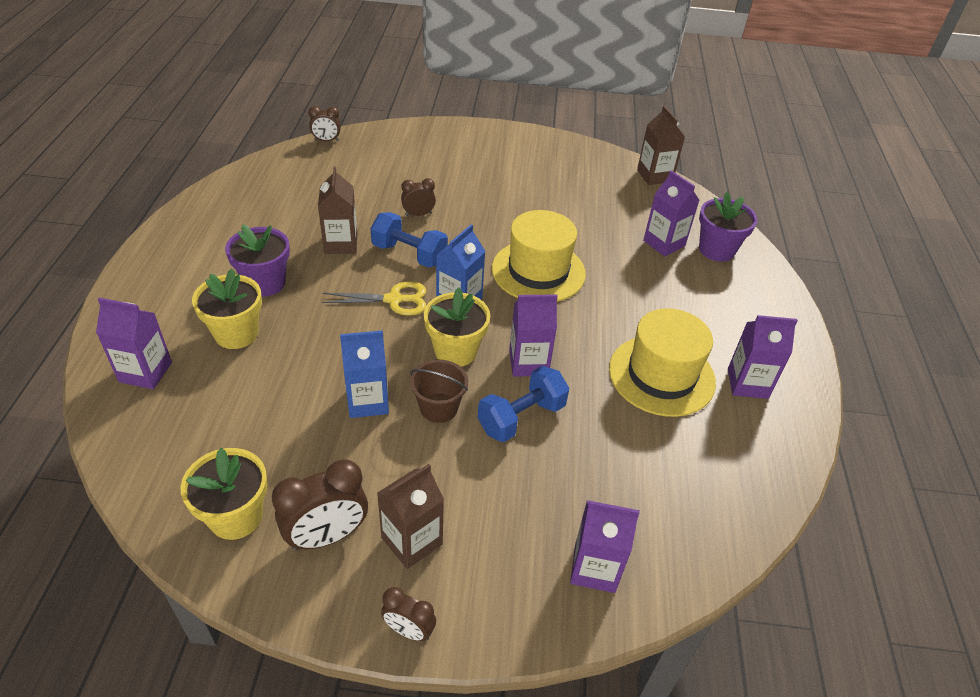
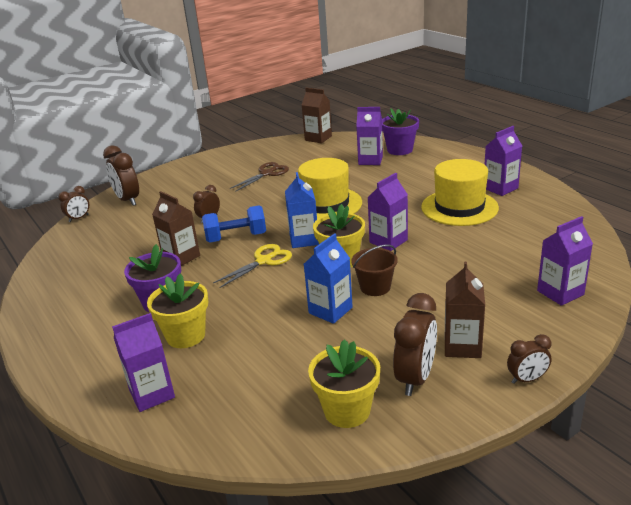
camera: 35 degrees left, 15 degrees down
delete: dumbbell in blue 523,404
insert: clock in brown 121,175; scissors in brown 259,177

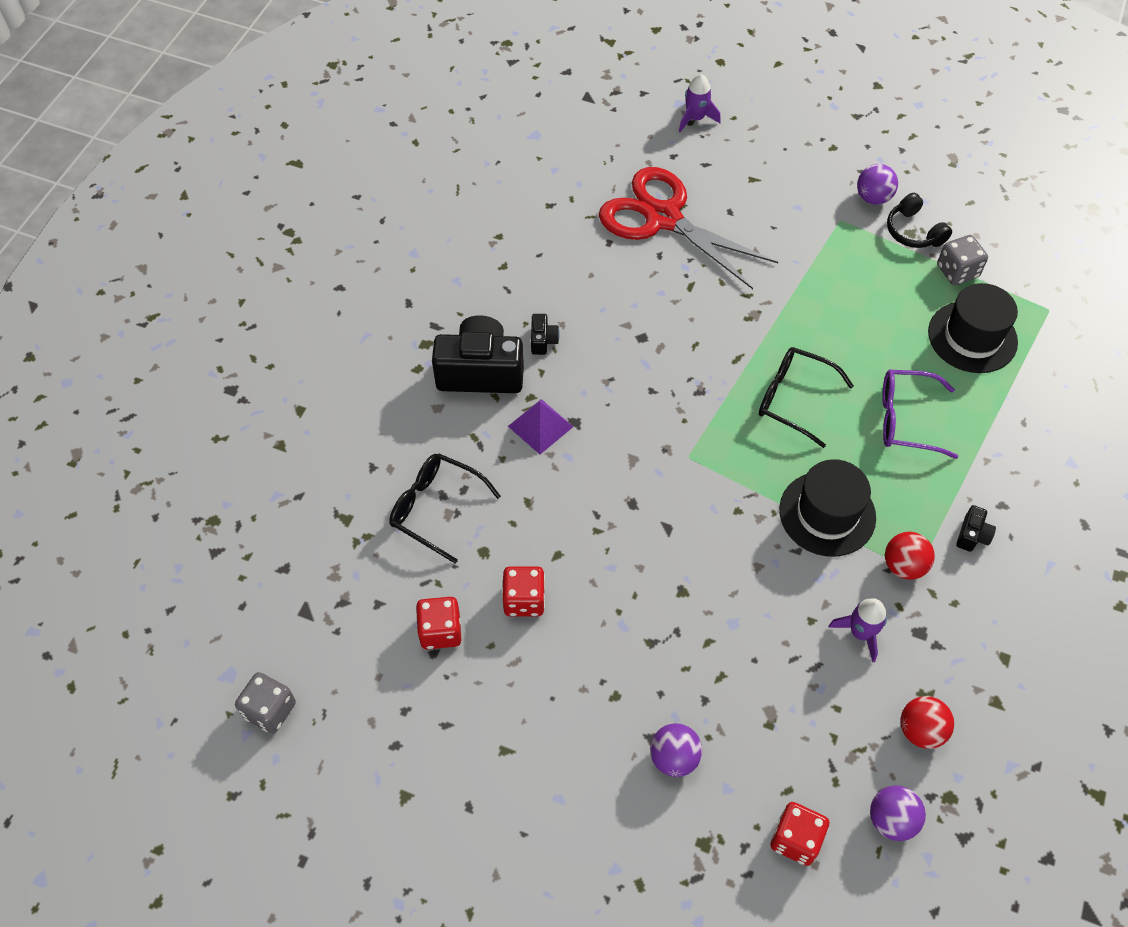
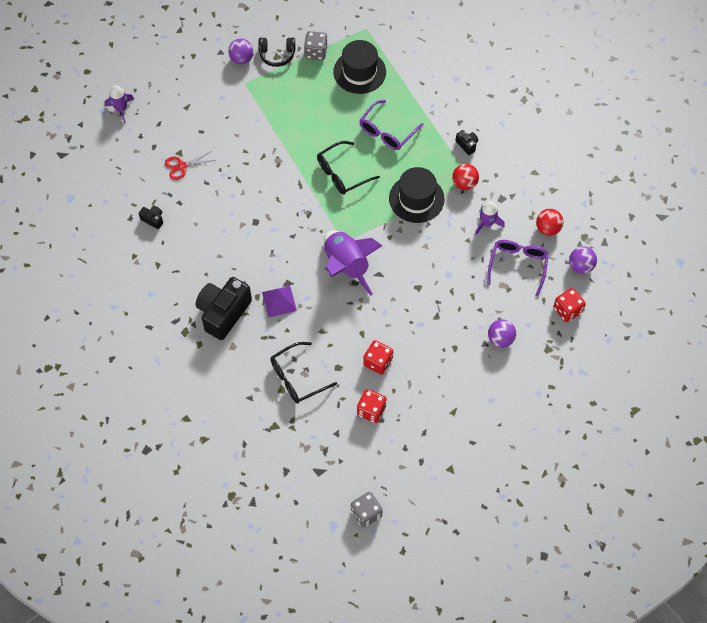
camera: 60 degrees left, 5 degrees up
insert: rocket in purple 353,263; glasses in purple 518,268
move: camera in black 545,334 to 151,217
resize: scissors in red 688,228 = 190,165 x0.42

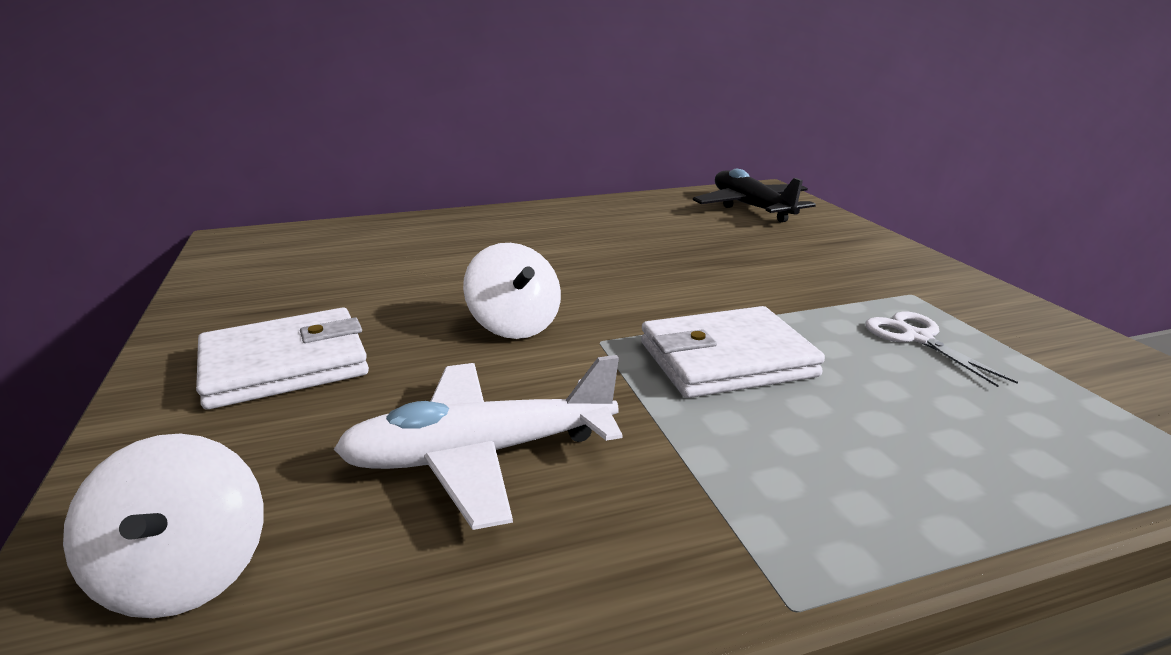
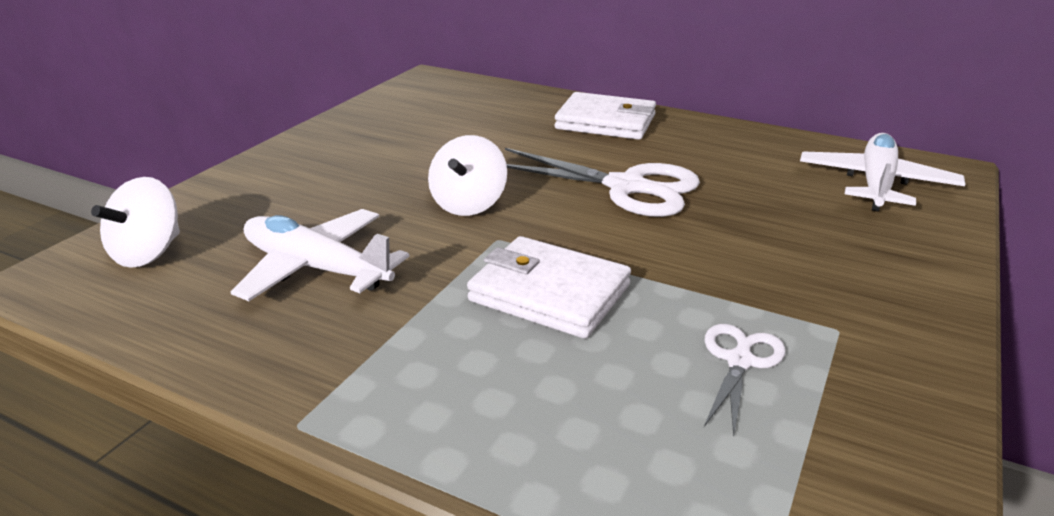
camera: 45 degrees right, 5 degrees up
insert: scissors in white 602,182
move: wallet in white 282,359 to 605,116
recolor: plane in black 754,195 to plane in white 882,172

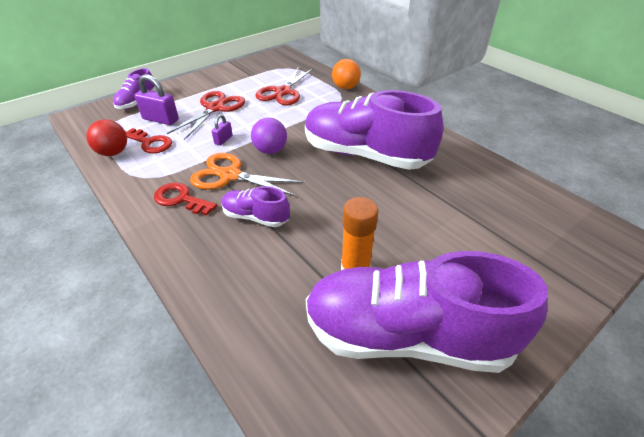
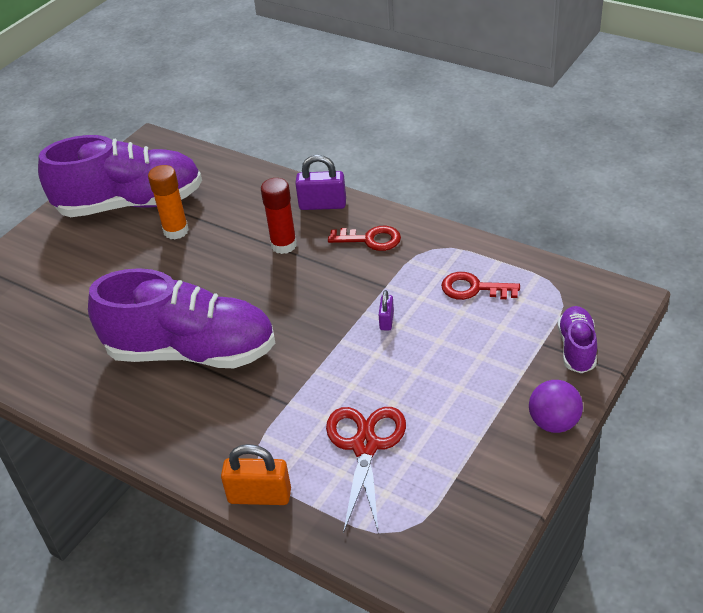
camera: 165 degrees right, 0 degrees up
delete: ball in red 106,137; scissors in red 206,115; scissors in orange 247,174
move: padlock in purple 157,99 to 320,182; ball in purple 269,135 to 556,406
replace: shoe in purple 255,206 to glue stick in red 279,216; ball in orange 346,74 to padlock in orange 256,474

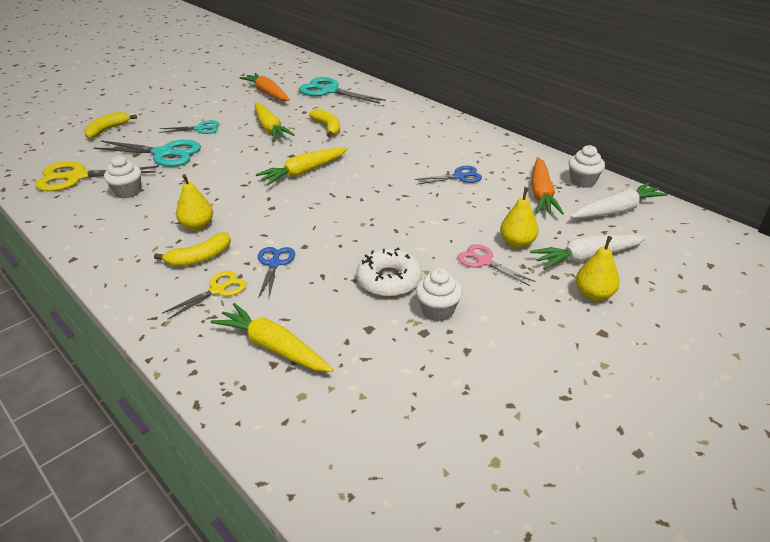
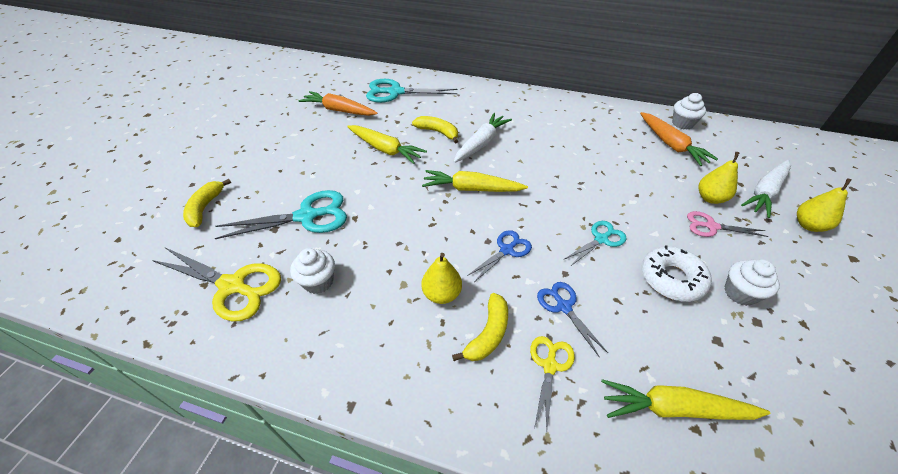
camera: 30 degrees left, 10 degrees up
move: scissors in turquoise 189,127 to 595,243; scissors in blue 448,175 to 499,256; carrot in white 619,200 to 483,138
rotate: scissors in yellow 97,176 = 216,284 120 degrees counterclockwise; carrot in yellow 302,166 = 475,181 75 degrees clockwise

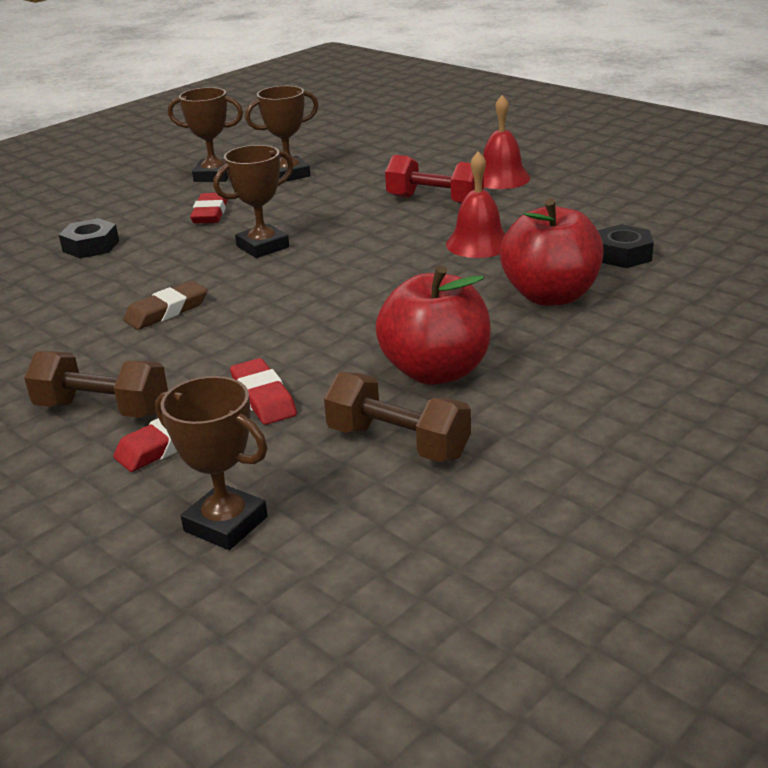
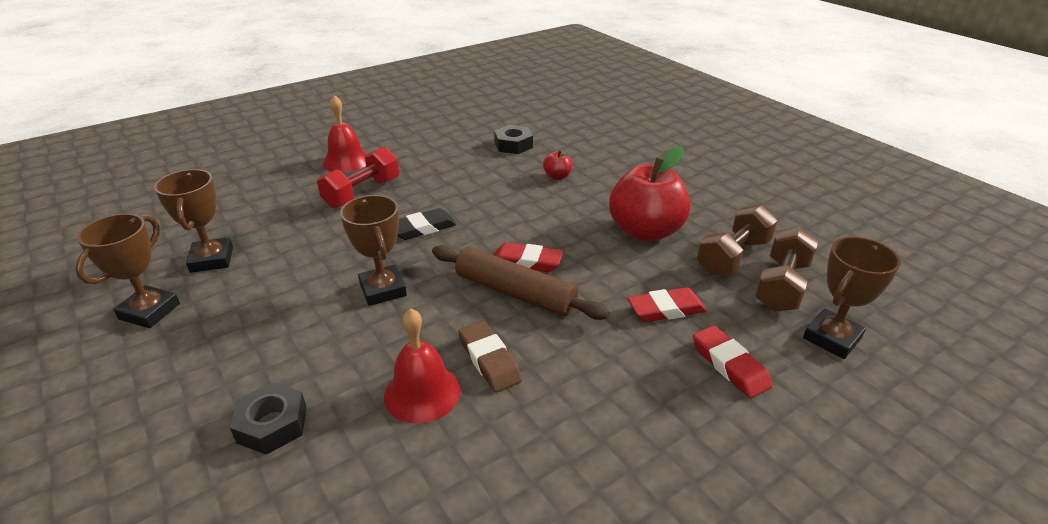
camera: 80 degrees left, 5 degrees up
insert: eraser in black 427,224; rolling pin in brown 521,282
move: dumbbell in brown 96,384 to 786,269; eraser in red 209,208 to 528,257; bell in red 475,204 to 422,366
resize: apple in red 551,252 = 557,165 x0.43

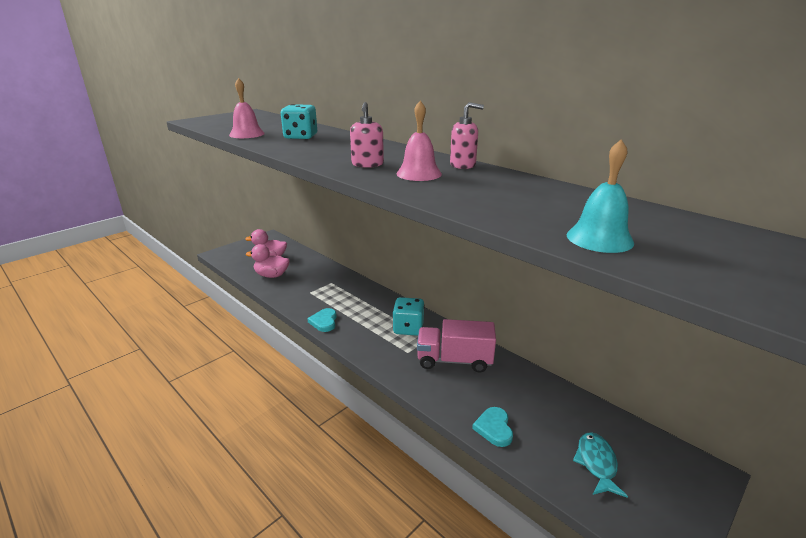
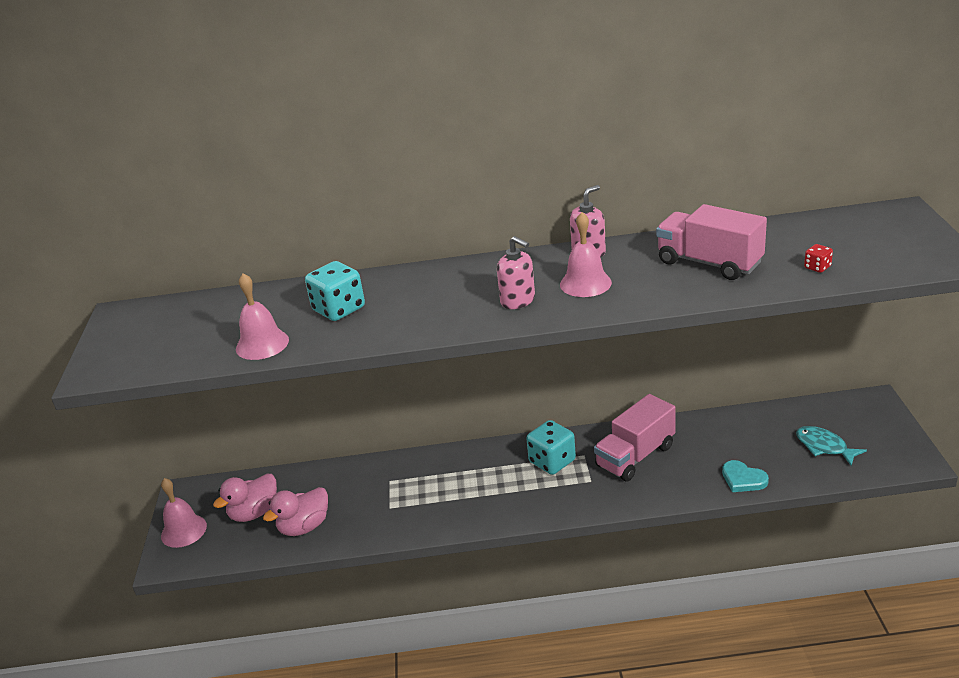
camera: 45 degrees left, 5 degrees up
delete: heart in turquoise 322,320
insert: bell in pink 184,513; truck in pink 711,242
replace: bell in turquoise 600,196 to dice in red 818,258

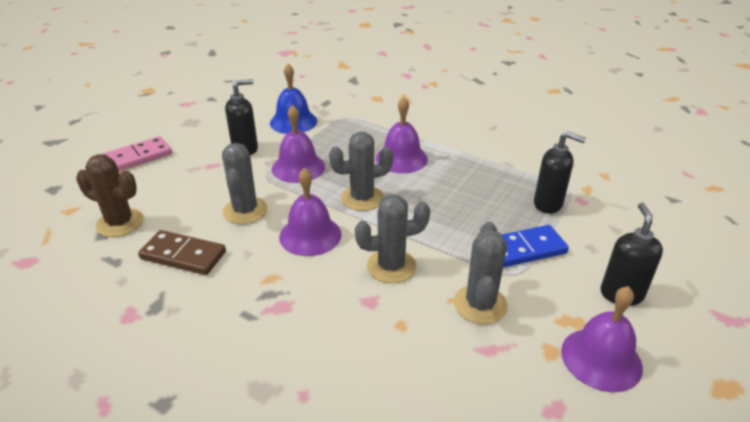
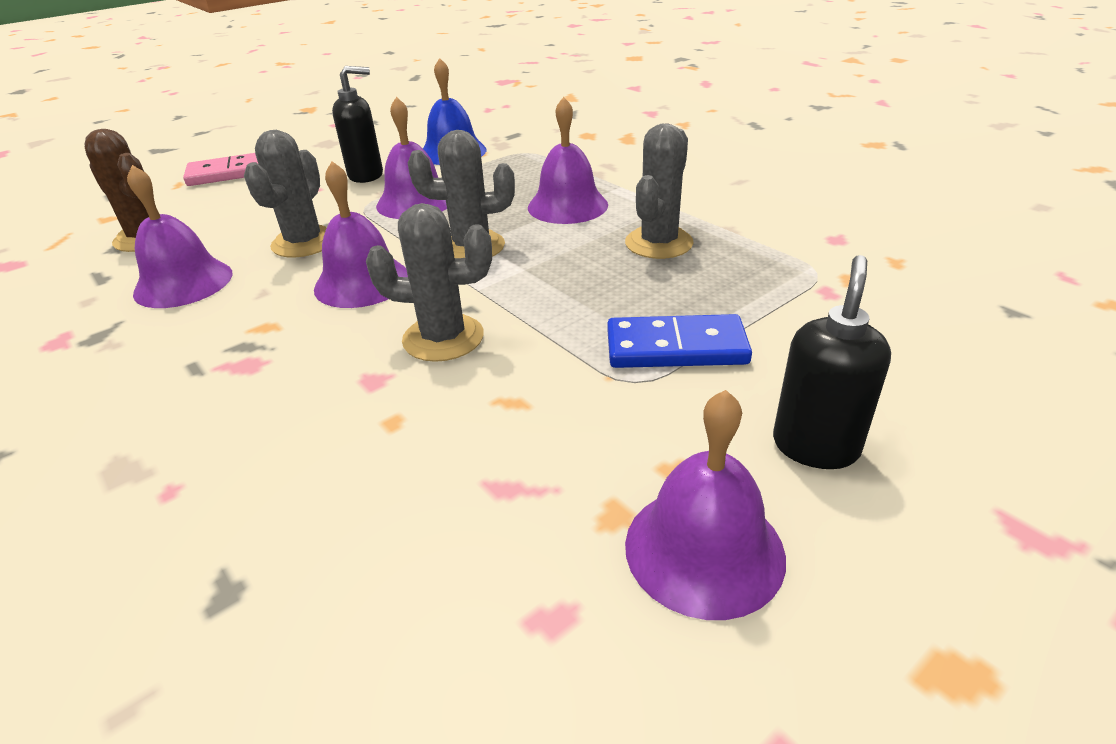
camera: 20 degrees right, 0 degrees up
delete: soap dispenser in black 560,172
move: cactus in grey 481,273 to 659,191
replace: domino in brown 182,252 to bell in purple 180,236

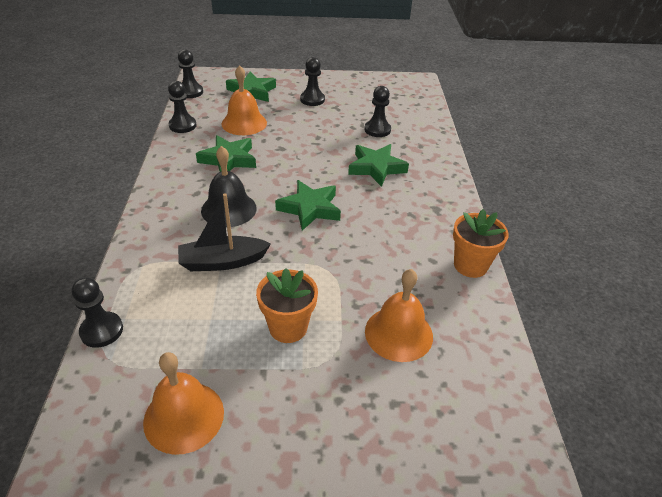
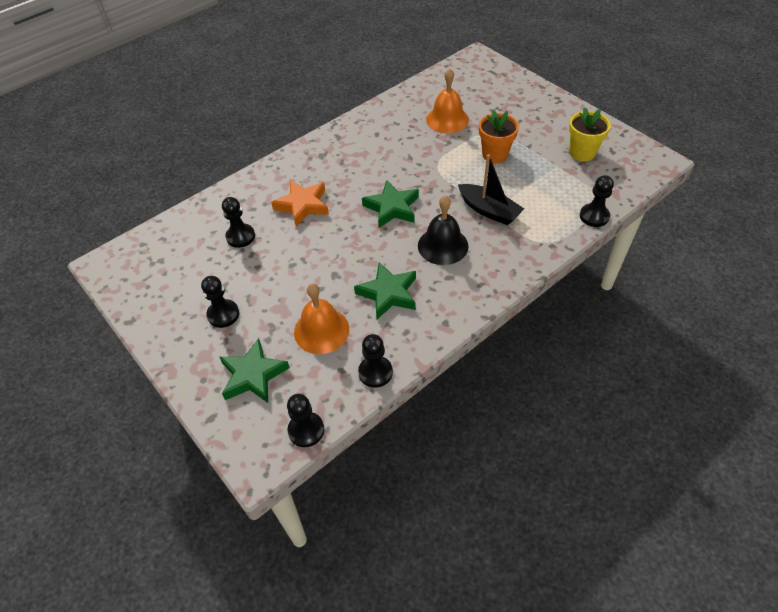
camera: 125 degrees left, 10 degrees up
delete: flower pot in orange 481,243
replace: bell in orange 183,403 to flower pot in yellow 590,134
recolor: star in green 378,165 to star in orange 300,203

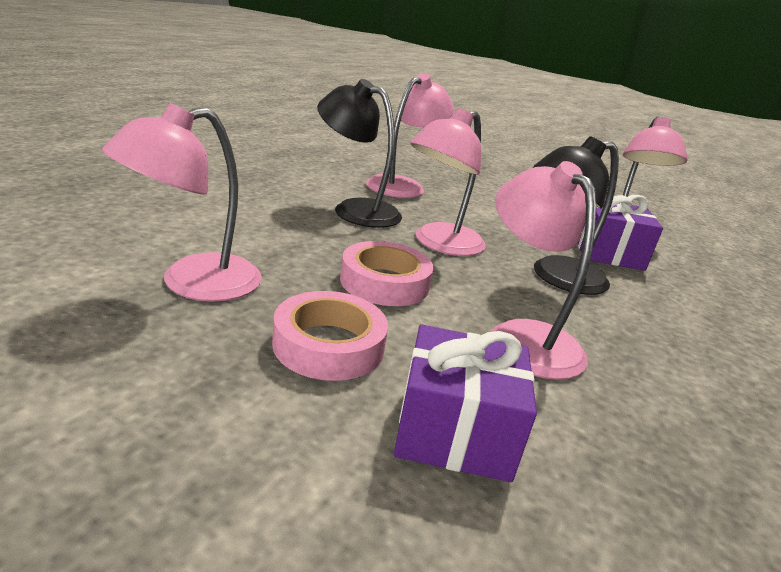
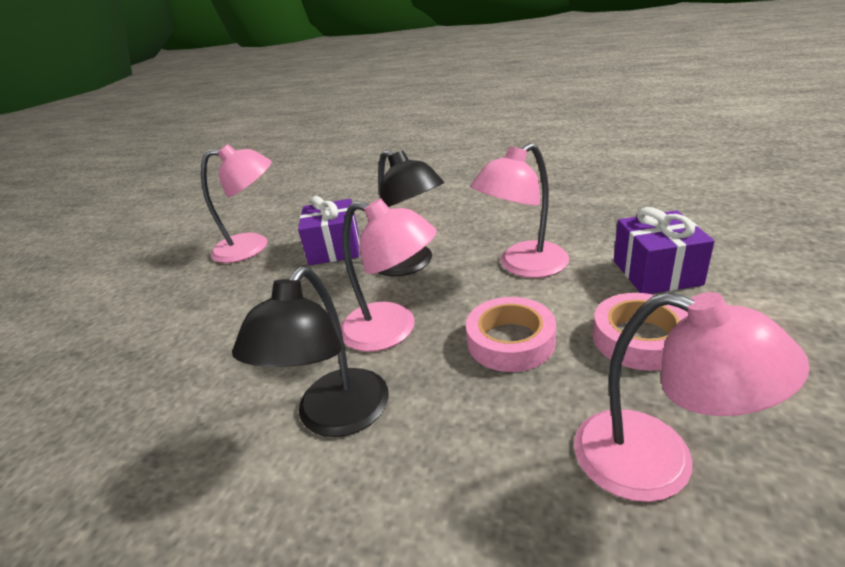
camera: 95 degrees left, 5 degrees up
delete: lamp in pink 410,136

